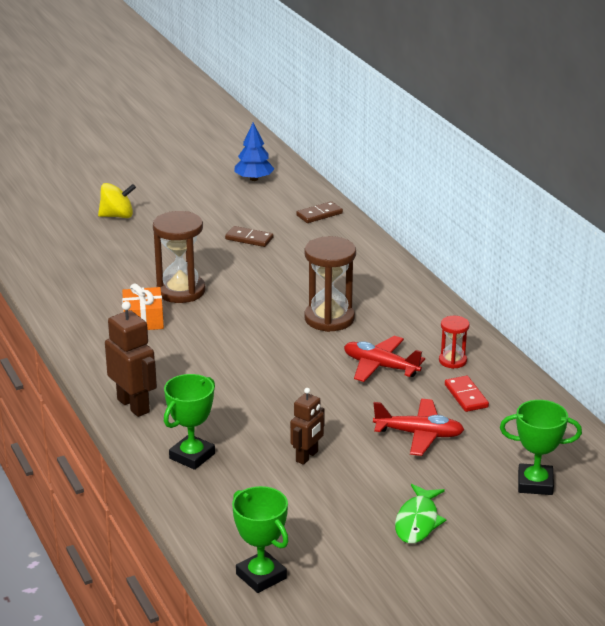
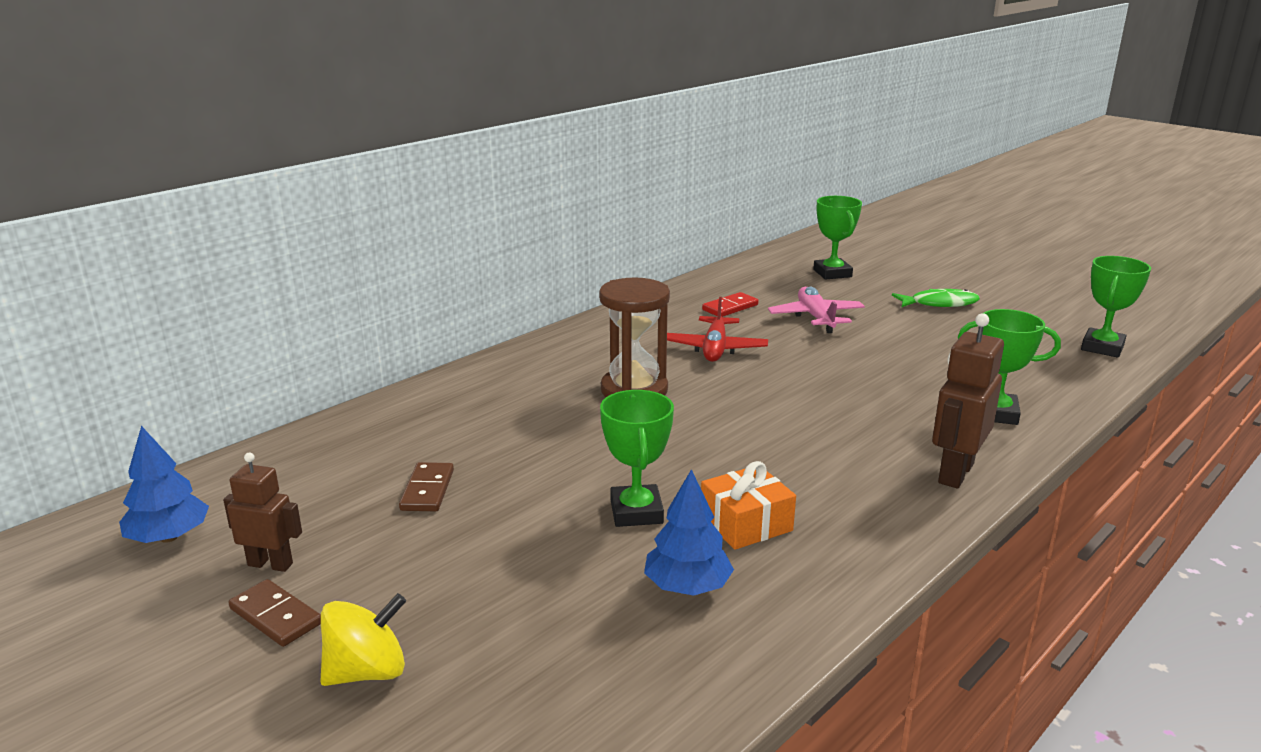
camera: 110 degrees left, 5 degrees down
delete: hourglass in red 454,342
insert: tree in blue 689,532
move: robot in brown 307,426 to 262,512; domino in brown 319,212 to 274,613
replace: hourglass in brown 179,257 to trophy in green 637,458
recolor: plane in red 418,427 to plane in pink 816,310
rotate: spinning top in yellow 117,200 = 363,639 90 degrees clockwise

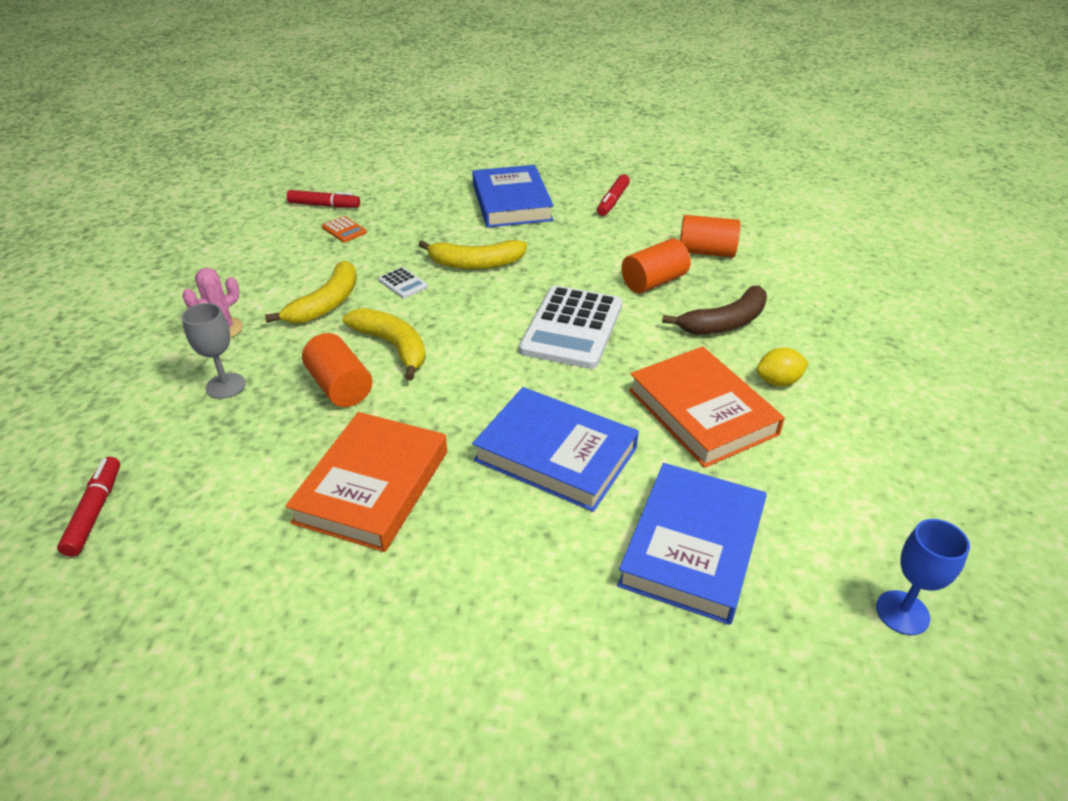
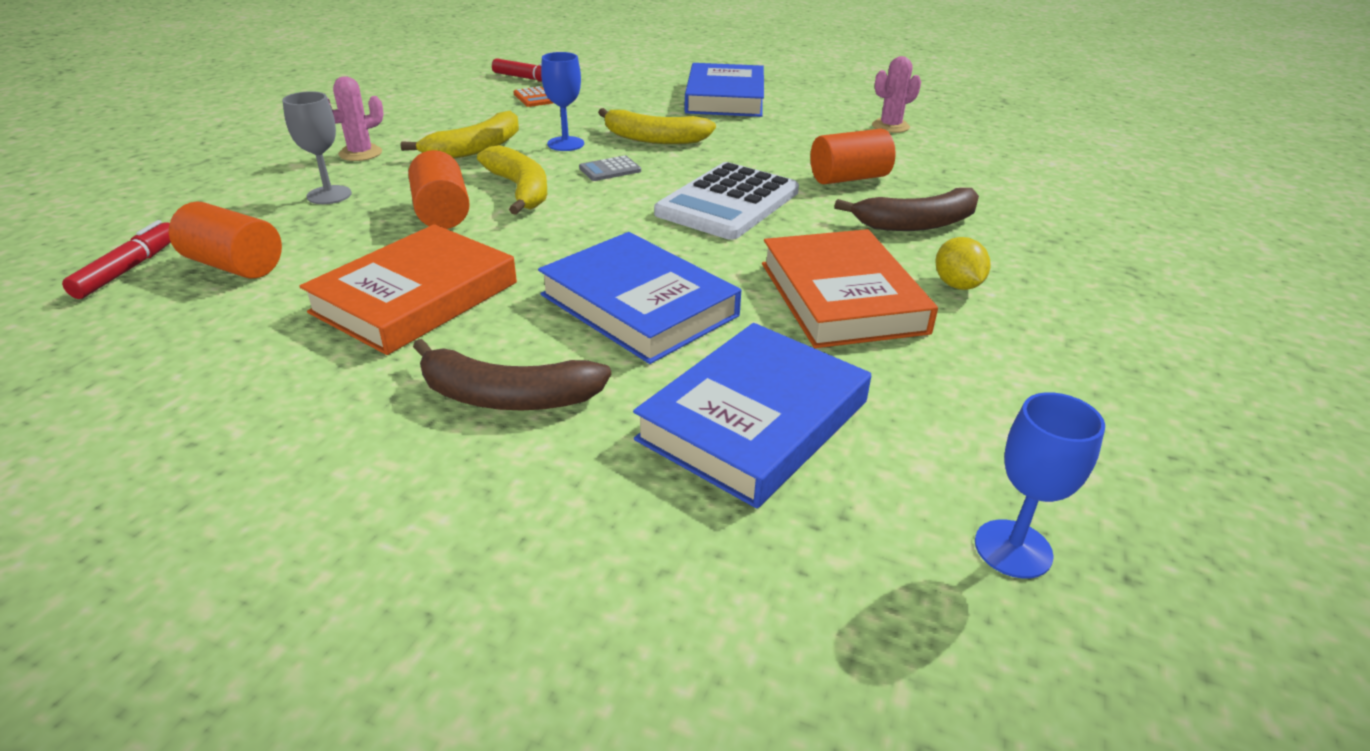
camera: 15 degrees right, 5 degrees down
delete: marker in red 613,195
insert: banana in brown 512,375; calculator in grey 610,168; cactus in pink 896,94
move: cylinder in orange 710,236 to 225,240
replace: calculator in white 403,282 to goblet in blue 562,101
rotate: lemon in yellow 782,366 = 963,263 75 degrees clockwise

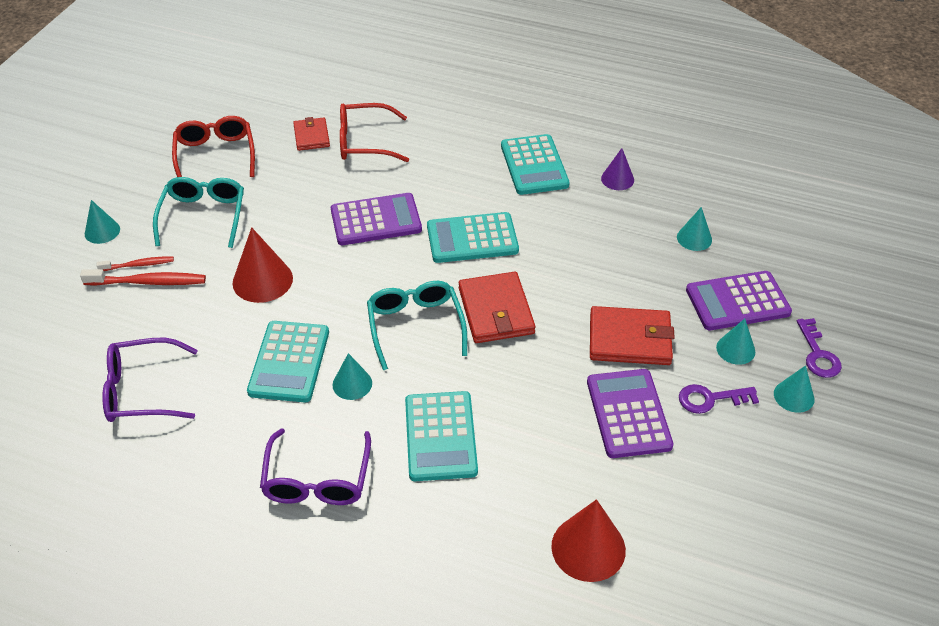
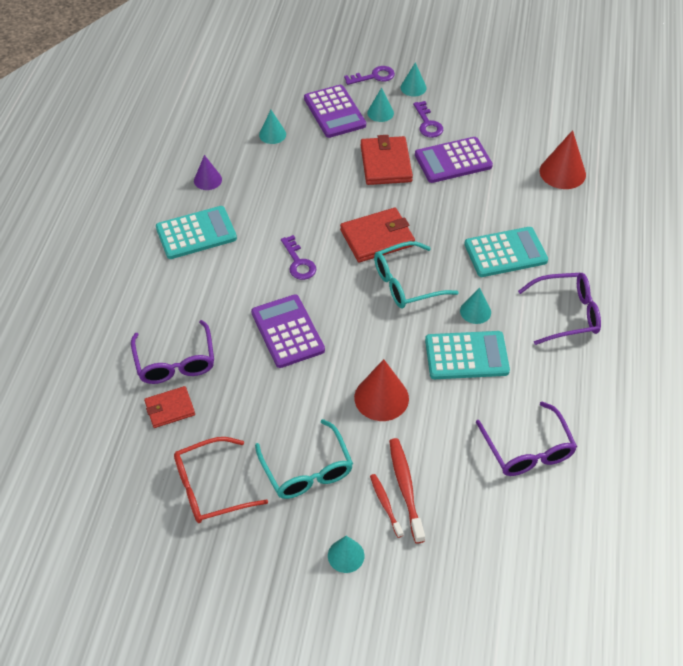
camera: 100 degrees left, 5 degrees up
replace: calculator in turquoise 473,237 to key in purple 298,257
recolor: glasses in red 374,132 to glasses in purple 172,352
rotate: glasses in turquoise 198,212 = 304,459 105 degrees counterclockwise

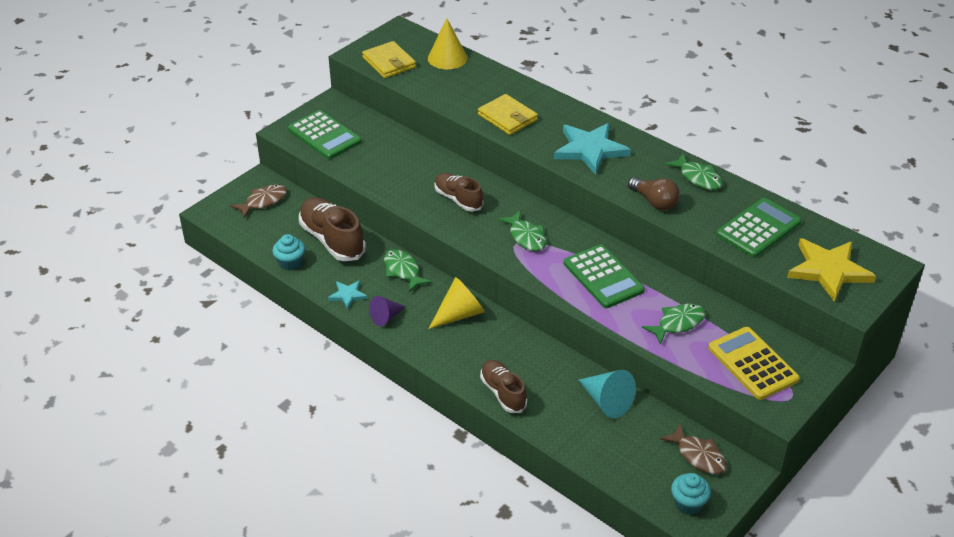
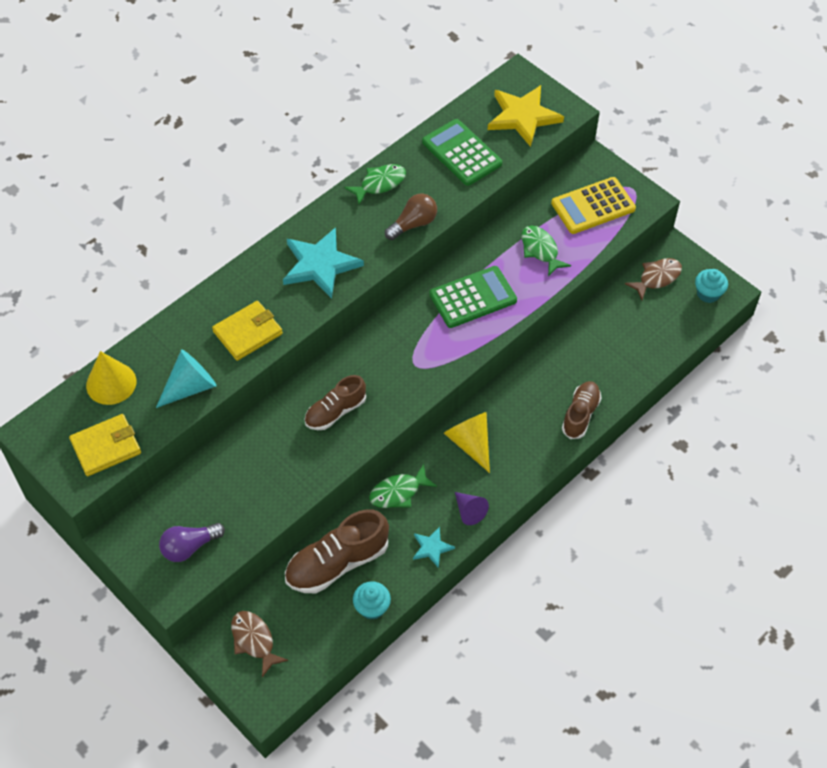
camera: 85 degrees left, 15 degrees up
delete: fish in green 522,231
move: cone in turquoise 607,394 to 186,378
replace: calculator in green 324,134 to light bulb in purple 192,542
rotate: shoe in brown 503,386 = 582,410 135 degrees clockwise

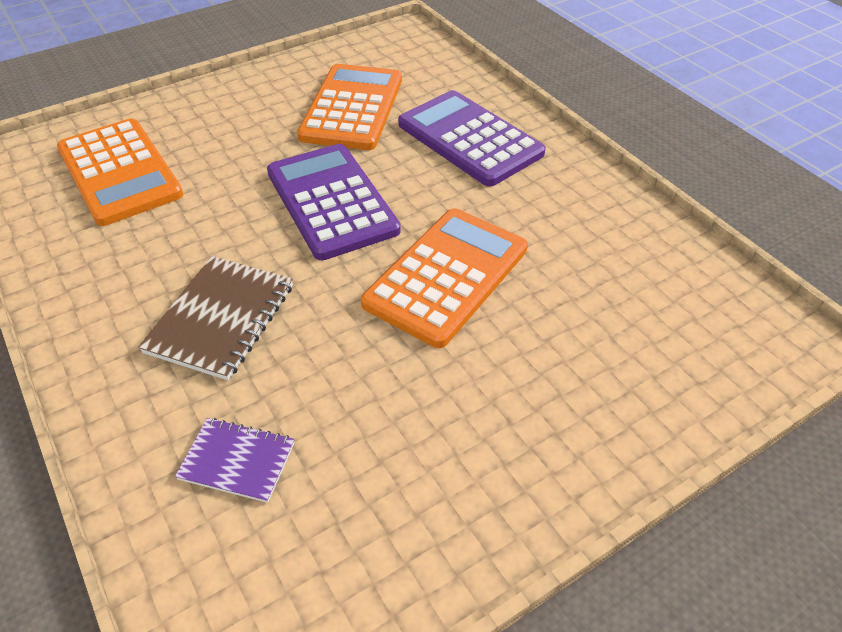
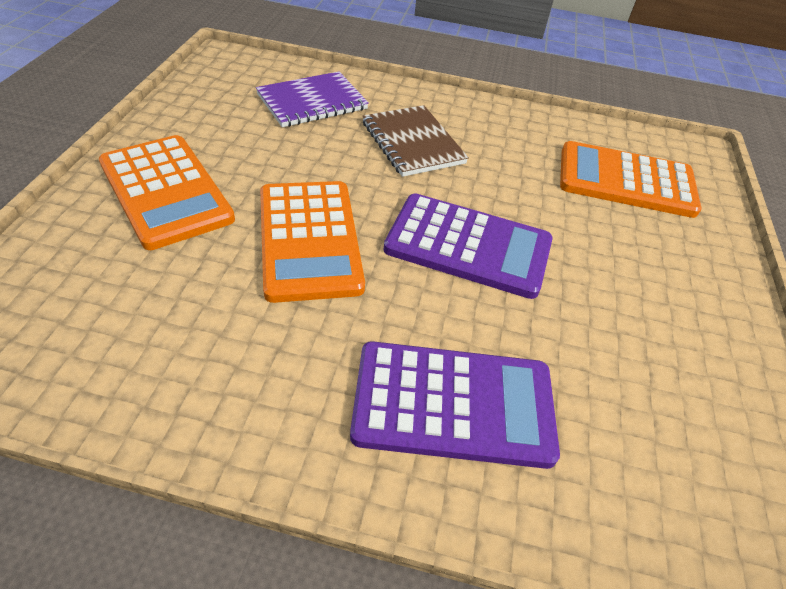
camera: 130 degrees right, 0 degrees up
move: calculator in orange 349,107 to 167,192
resize: notebook in purple 235,460 = 312,99 x1.61

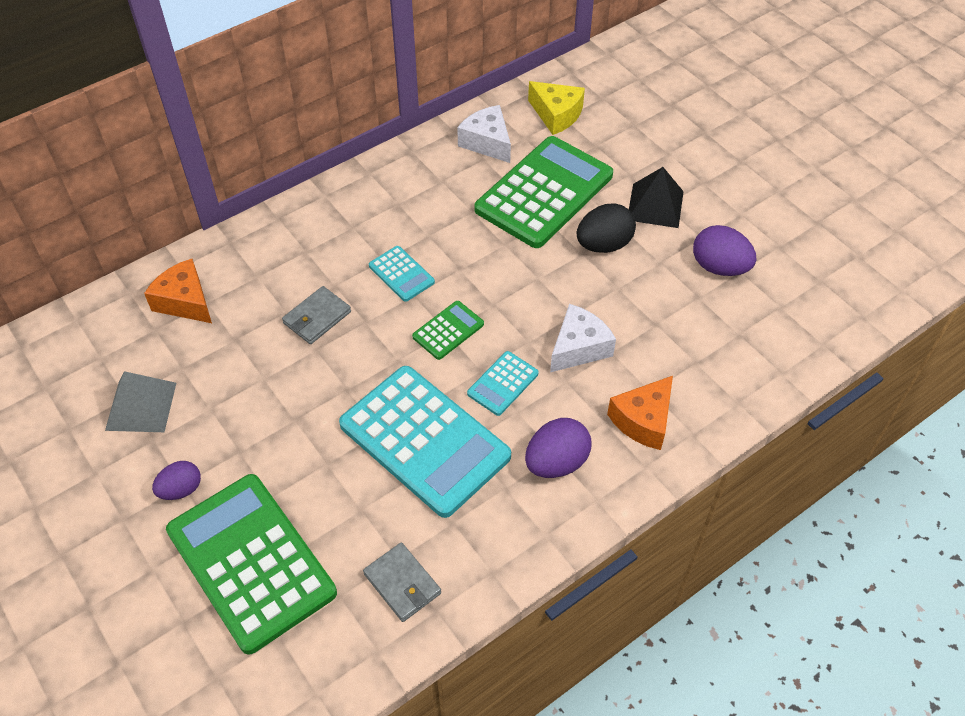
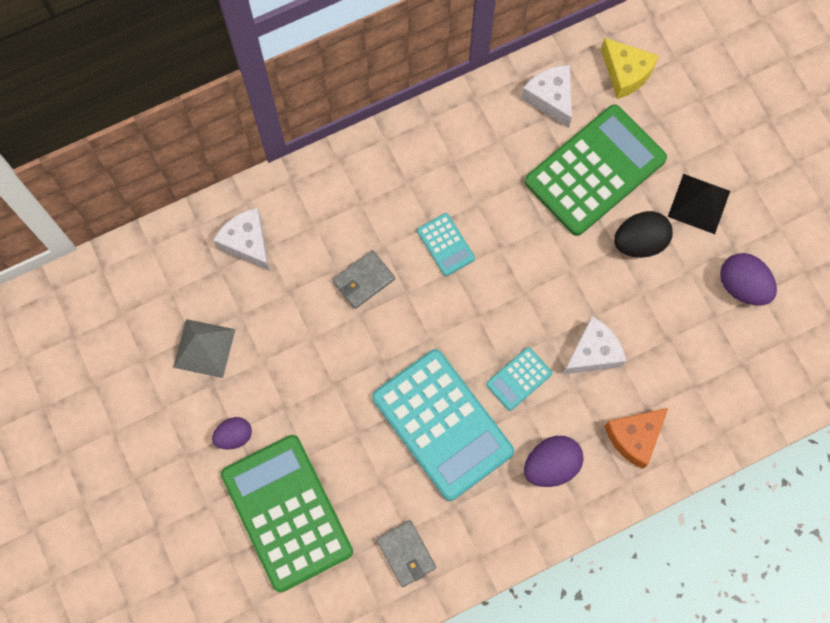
camera: 10 degrees right, 20 degrees up
delete: calculator in green 448,330
recolor: cheese in orange 178,291 to cheese in white 241,239

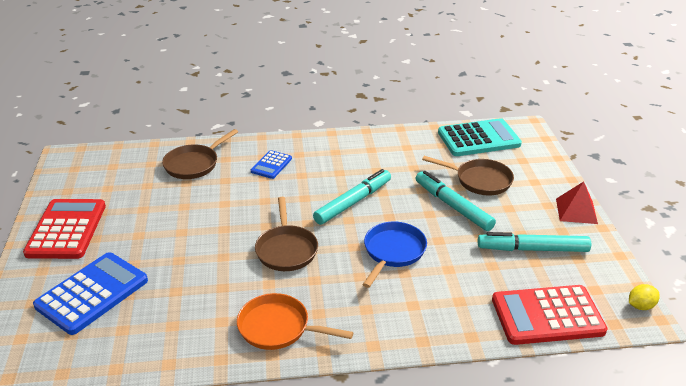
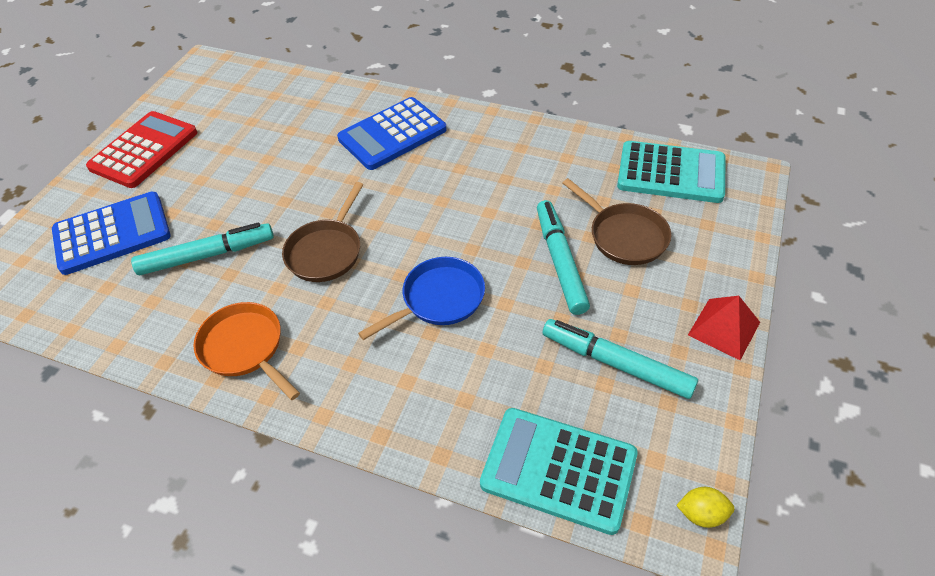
camera: 30 degrees right, 15 degrees up
delete: pan in brown 200,154
move: marker in turquoise 352,197 to 202,249
recolor: calculator in red 549,315 to calculator in turquoise 559,471
resize: calculator in blue 271,164 = 392,133 x1.90

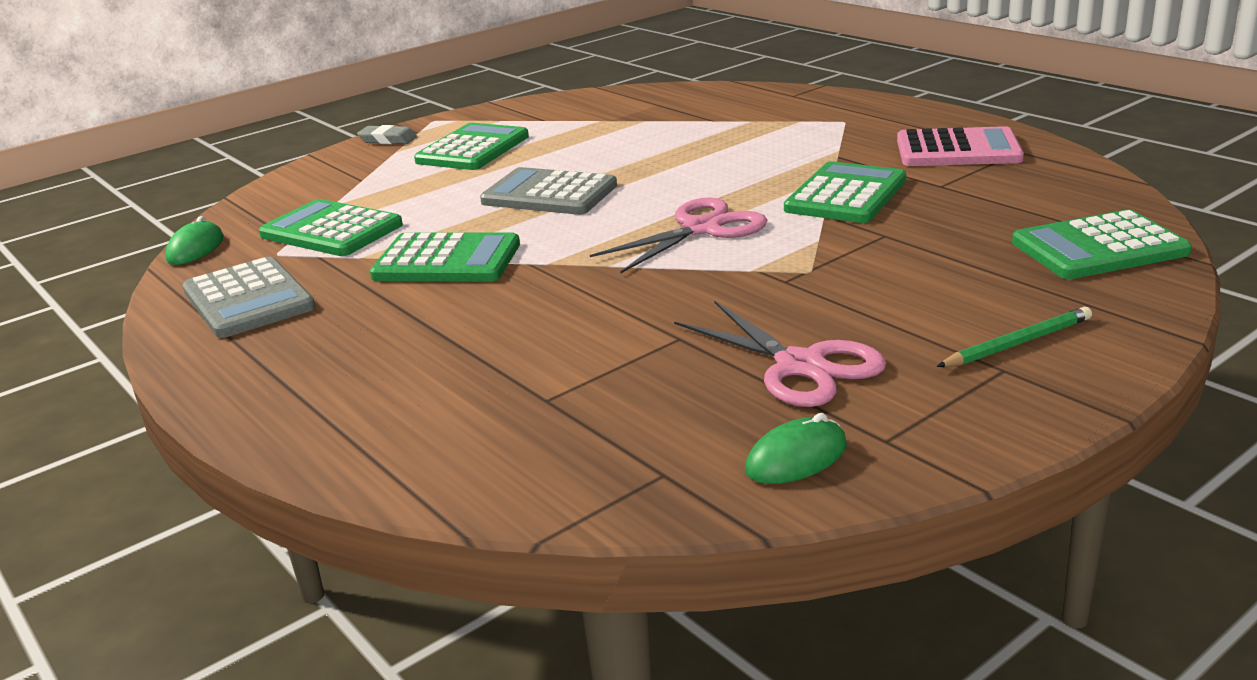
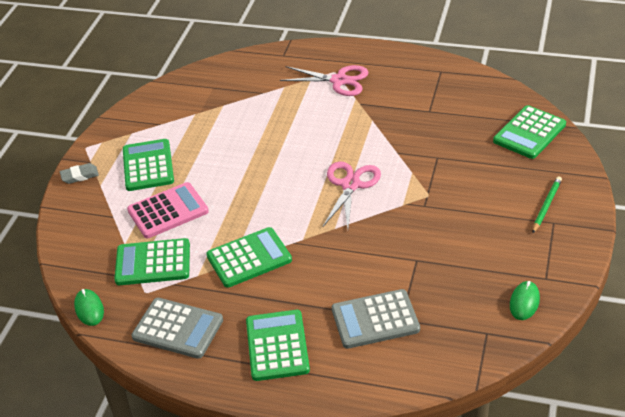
camera: 35 degrees left, 15 degrees up
move: calculator in grey 548,191 to 376,319; scissors in pink 780,354 to 324,80; calculator in green 845,192 to 278,345; calculator in pink 960,146 to 168,210

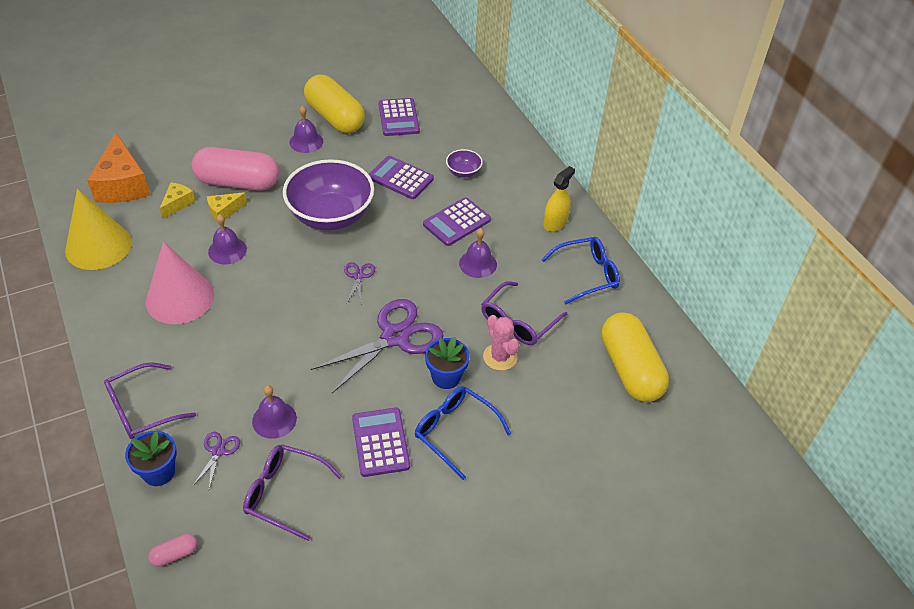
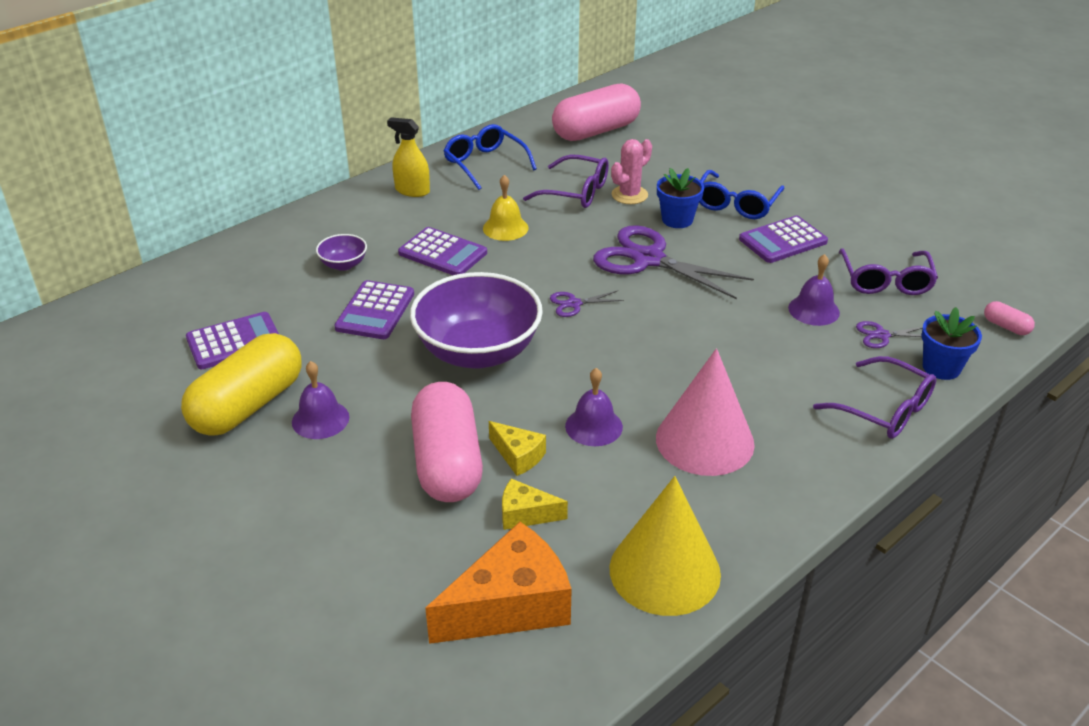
camera: 105 degrees left, 10 degrees down
recolor: bell in purple 478,253 to bell in yellow 506,208; capsule in yellow 635,357 to capsule in pink 596,112

